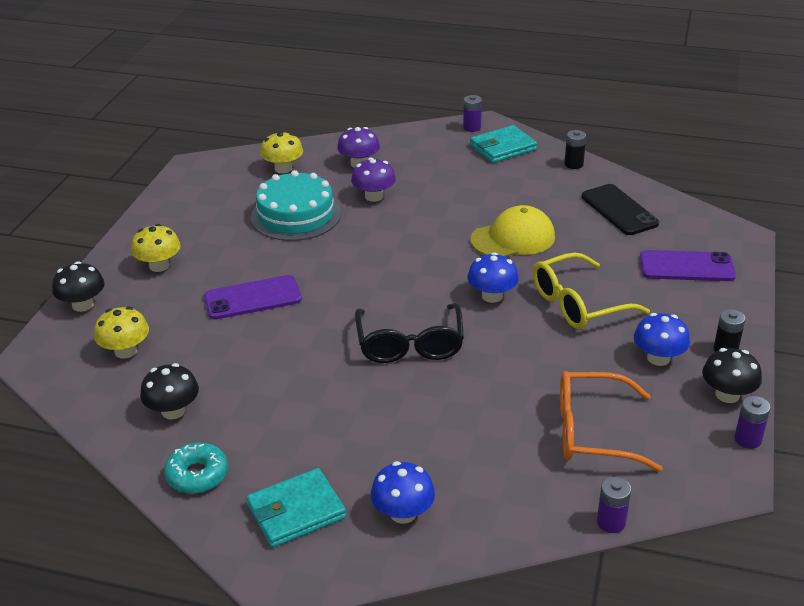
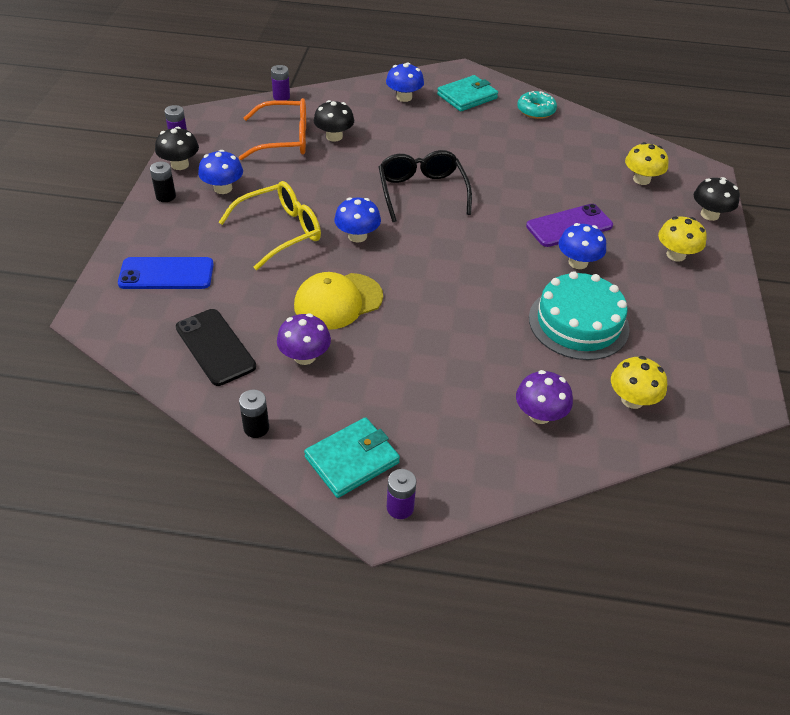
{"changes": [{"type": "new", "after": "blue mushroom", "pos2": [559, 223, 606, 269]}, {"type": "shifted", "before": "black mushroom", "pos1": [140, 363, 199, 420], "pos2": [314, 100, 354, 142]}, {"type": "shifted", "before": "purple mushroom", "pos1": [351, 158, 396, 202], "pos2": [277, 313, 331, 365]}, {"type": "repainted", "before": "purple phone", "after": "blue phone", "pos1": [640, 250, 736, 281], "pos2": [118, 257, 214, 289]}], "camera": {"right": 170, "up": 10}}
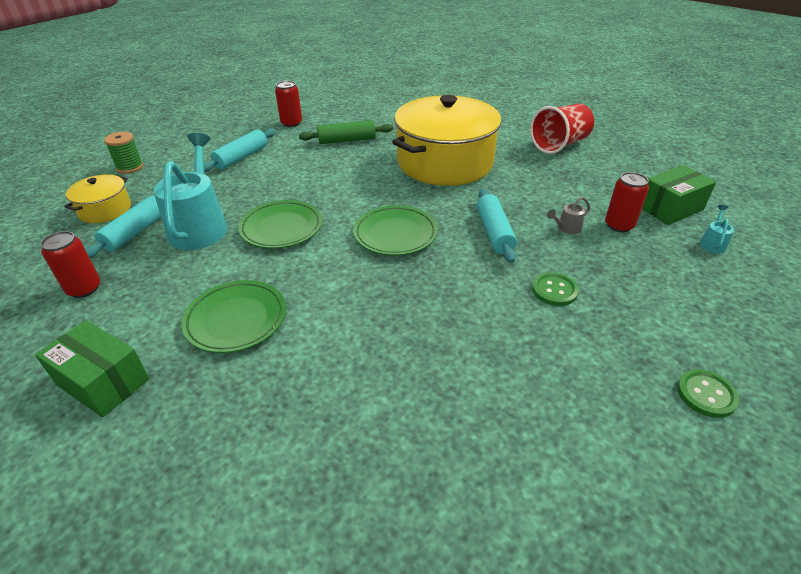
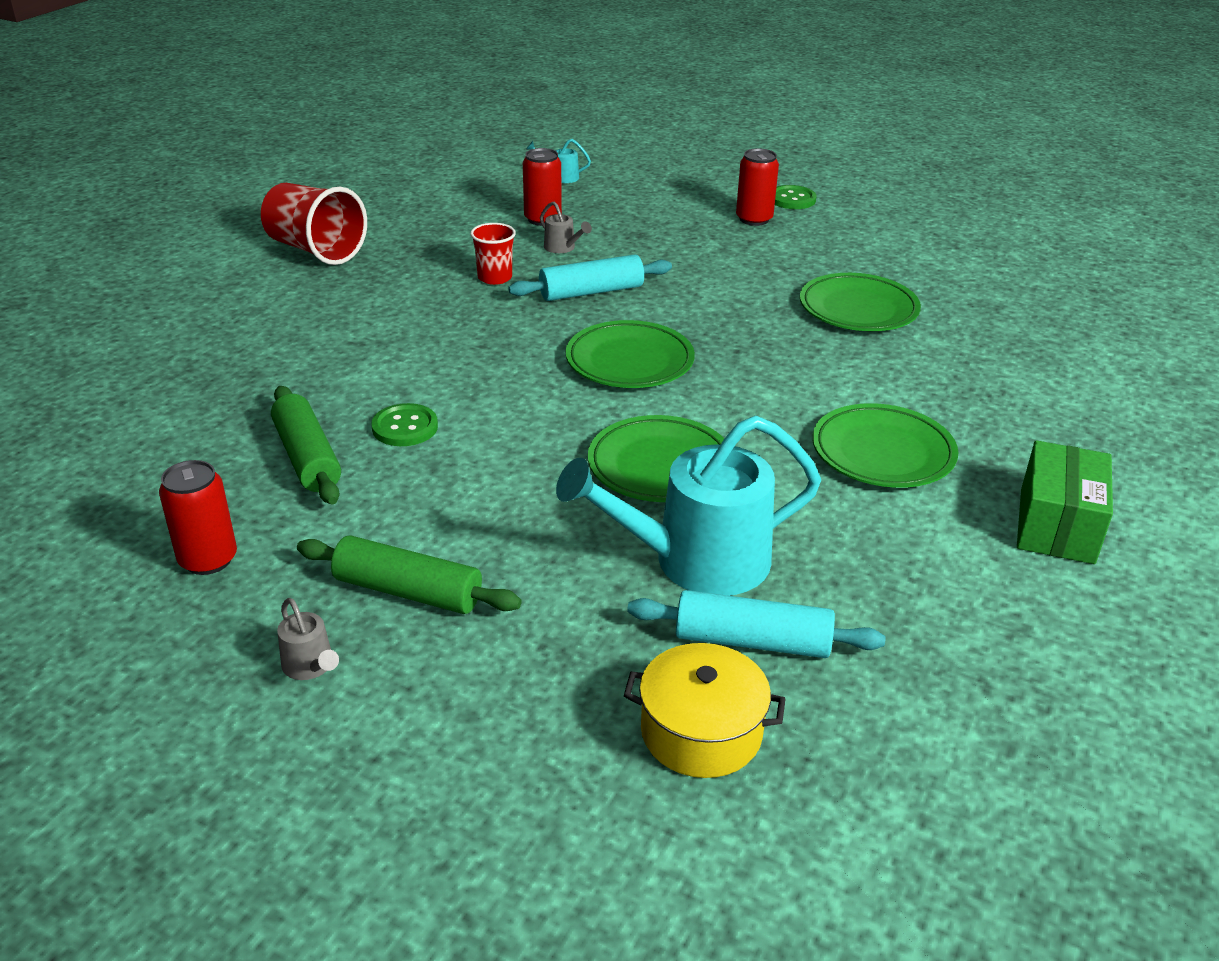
{"changes": [{"type": "gone", "before": "green spool", "pos1": [104, 132, 143, 174]}, {"type": "gone", "before": "yellow pot", "pos1": [392, 95, 501, 186]}, {"type": "gone", "before": "green box", "pos1": [642, 165, 716, 225]}, {"type": "new", "after": "grey watering can", "pos2": [277, 598, 339, 680]}, {"type": "new", "after": "red cup", "pos2": [470, 223, 516, 285]}, {"type": "new", "after": "green plate", "pos2": [800, 273, 921, 331]}, {"type": "shifted", "before": "red can", "pos1": [41, 231, 101, 298], "pos2": [736, 148, 779, 226]}, {"type": "shifted", "before": "green button", "pos1": [532, 272, 579, 306], "pos2": [371, 403, 438, 446]}, {"type": "repainted", "before": "turquoise rolling pin", "after": "green rolling pin", "pos1": [204, 128, 276, 172], "pos2": [297, 536, 522, 614]}], "camera": {"right": -105, "up": -5}}
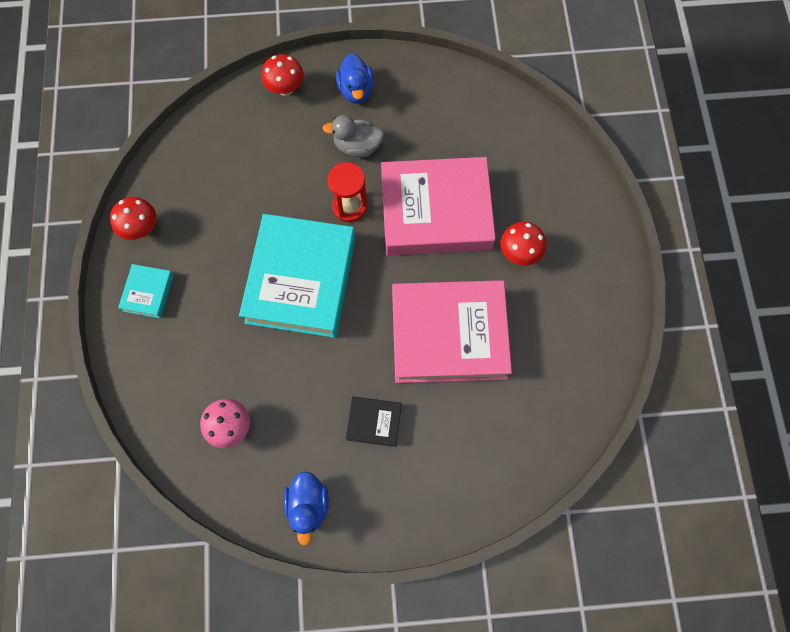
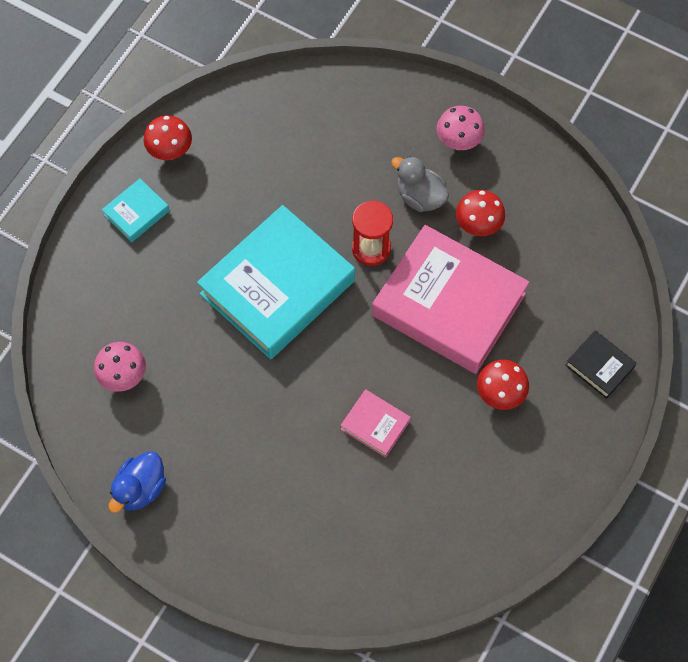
{"changes": [{"type": "shifted", "before": "red mushroom", "pos1": [262, 54, 304, 96], "pos2": [456, 190, 505, 236]}, {"type": "shifted", "before": "black book", "pos1": [346, 397, 401, 447], "pos2": [565, 330, 637, 399]}, {"type": "swapped", "before": "blue duck", "after": "pink mushroom", "pos1": [336, 53, 374, 103], "pos2": [437, 106, 485, 150]}, {"type": "scaled", "before": "pink book", "pos1": [392, 280, 512, 383], "pos2": [340, 389, 411, 458], "scale": 0.43}], "camera": {"right": 35, "up": -5}}
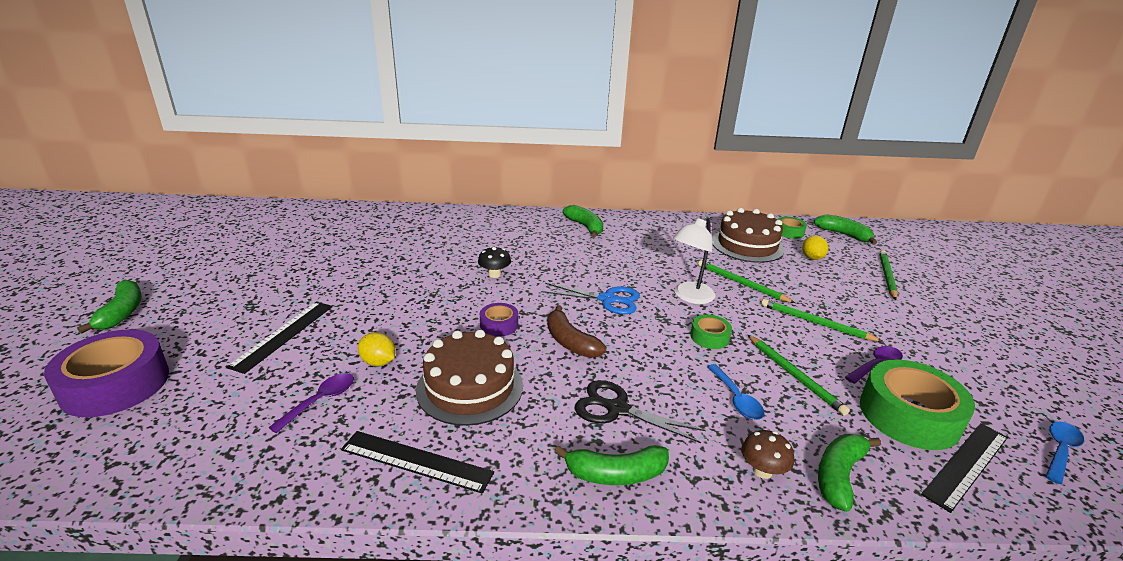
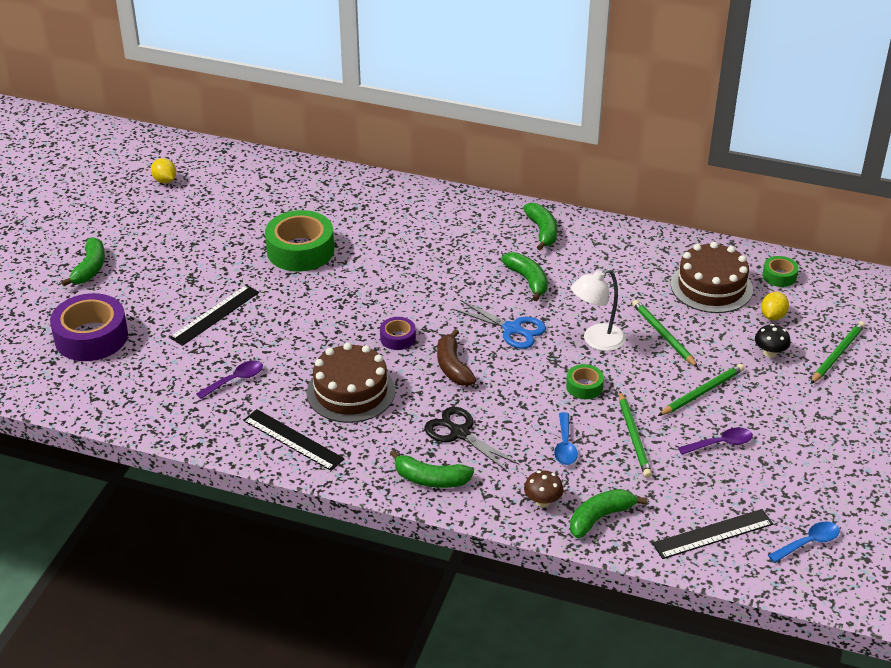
{"changes": [{"type": "shifted", "before": "yellow lemon", "pos1": [358, 332, 395, 366], "pos2": [151, 158, 177, 183]}, {"type": "shifted", "before": "black mushroom", "pos1": [478, 246, 511, 278], "pos2": [755, 324, 791, 358]}, {"type": "shifted", "before": "green banana", "pos1": [814, 214, 877, 244], "pos2": [501, 252, 548, 301]}, {"type": "shifted", "before": "green tape", "pos1": [860, 360, 975, 450], "pos2": [265, 210, 334, 272]}, {"type": "rotated", "before": "green pencil", "pos1": [761, 299, 884, 342], "pos2": [658, 364, 744, 416], "turn": 90}], "camera": {"right": 20, "up": 10}}
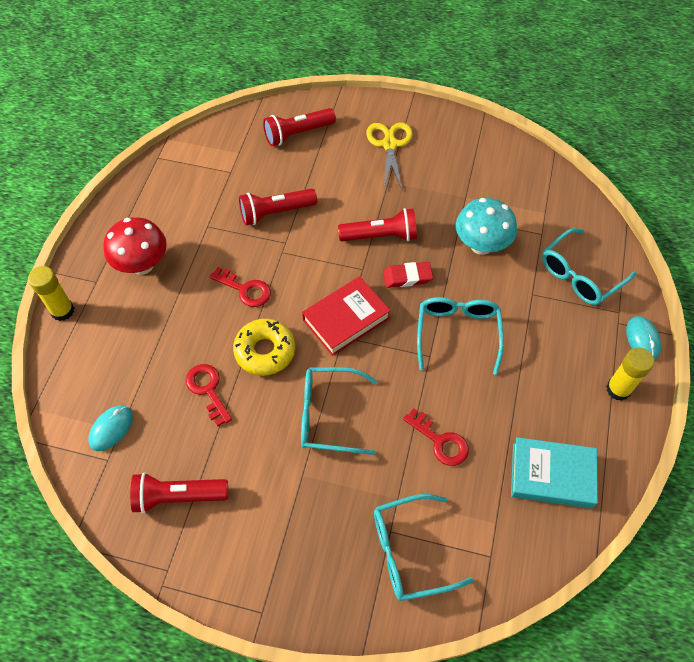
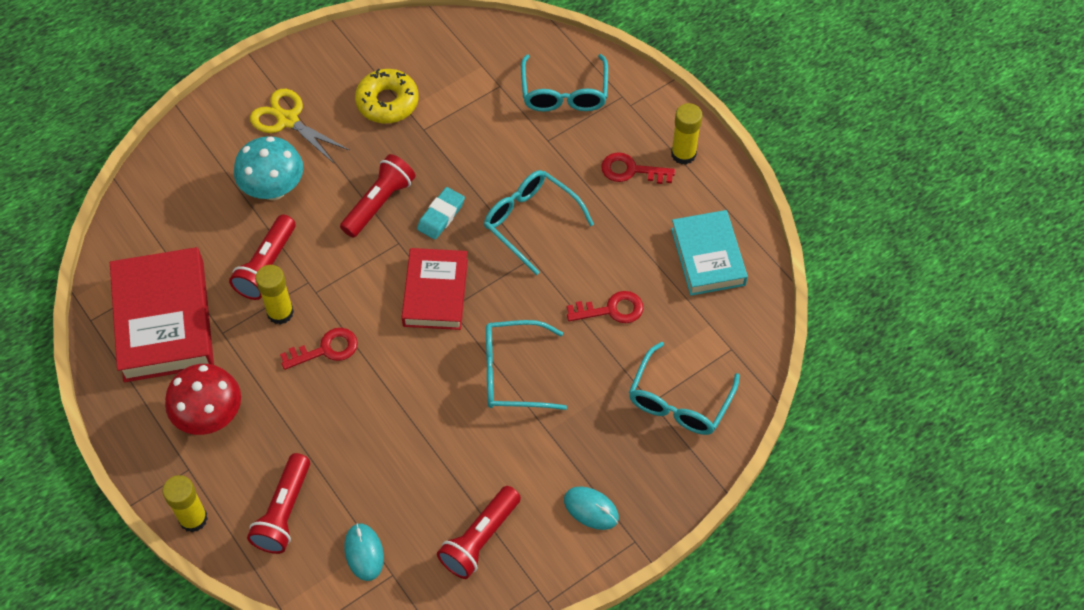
{"changes": [{"type": "new", "after": "red book", "pos2": [110, 247, 214, 382]}, {"type": "new", "after": "yellow glue stick", "pos2": [255, 265, 294, 325]}, {"type": "shifted", "before": "red key", "pos1": [186, 364, 232, 426], "pos2": [601, 152, 675, 184]}, {"type": "shifted", "before": "yellow donut", "pos1": [233, 319, 295, 376], "pos2": [355, 69, 419, 123]}, {"type": "shifted", "before": "red flashlight", "pos1": [263, 108, 336, 146], "pos2": [247, 453, 310, 554]}, {"type": "shifted", "before": "turquoise mushroom", "pos1": [456, 198, 517, 255], "pos2": [234, 136, 303, 200]}, {"type": "shifted", "before": "turquoise mouse", "pos1": [626, 316, 661, 360], "pos2": [564, 486, 619, 530]}, {"type": "repainted", "before": "red eraser", "after": "turquoise eraser", "pos1": [383, 262, 433, 288], "pos2": [417, 187, 465, 240]}, {"type": "rotated", "before": "turquoise glasses", "pos1": [301, 367, 378, 455], "pos2": [486, 320, 567, 410], "turn": 45}, {"type": "rotated", "before": "turquoise book", "pos1": [511, 437, 598, 508], "pos2": [671, 210, 748, 296], "turn": -60}], "camera": {"right": -50, "up": 0}}
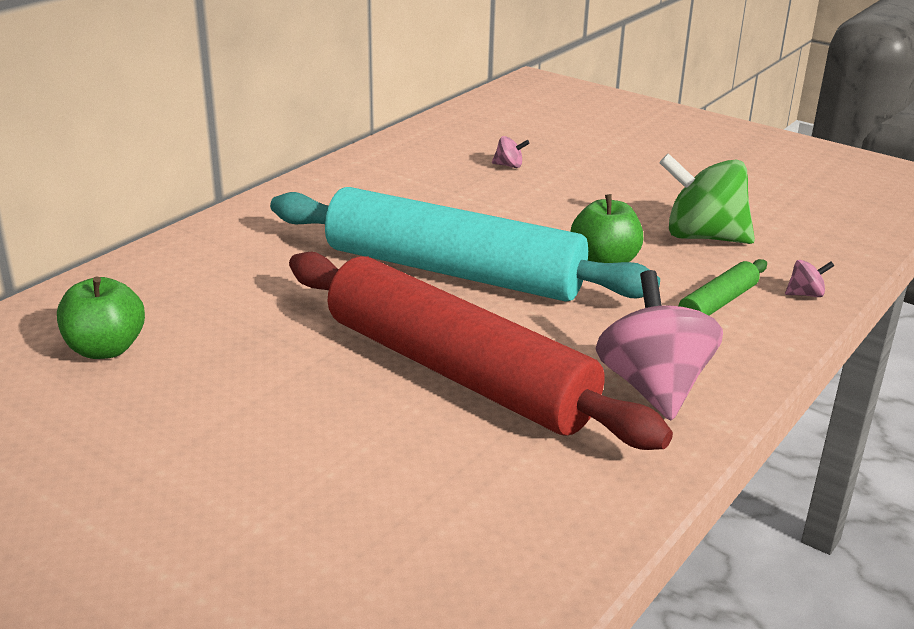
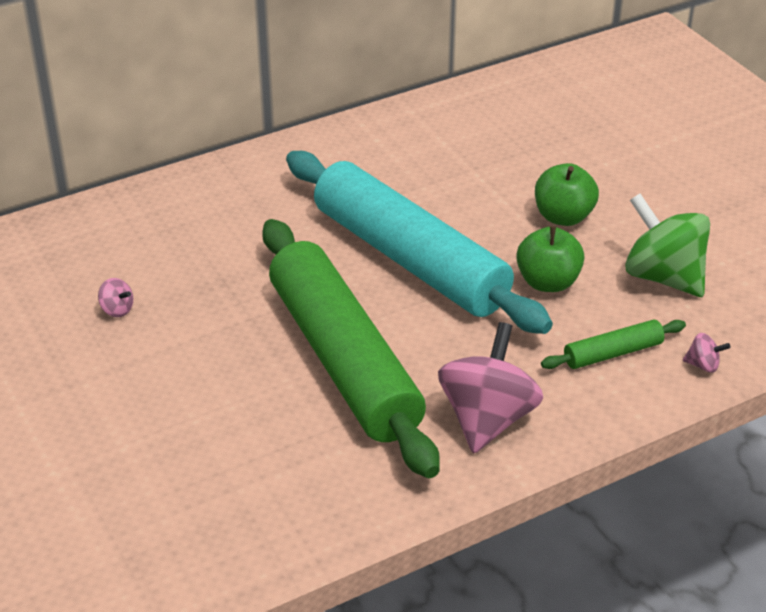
{"changes": [{"type": "shifted", "before": "green apple", "pos1": [57, 276, 145, 359], "pos2": [535, 163, 599, 226]}, {"type": "shifted", "before": "pink spinning top", "pos1": [492, 136, 530, 168], "pos2": [98, 278, 133, 317]}, {"type": "repainted", "before": "red rolling pin", "after": "green rolling pin", "pos1": [289, 251, 673, 450], "pos2": [262, 219, 440, 478]}], "camera": {"right": 25, "up": 10}}
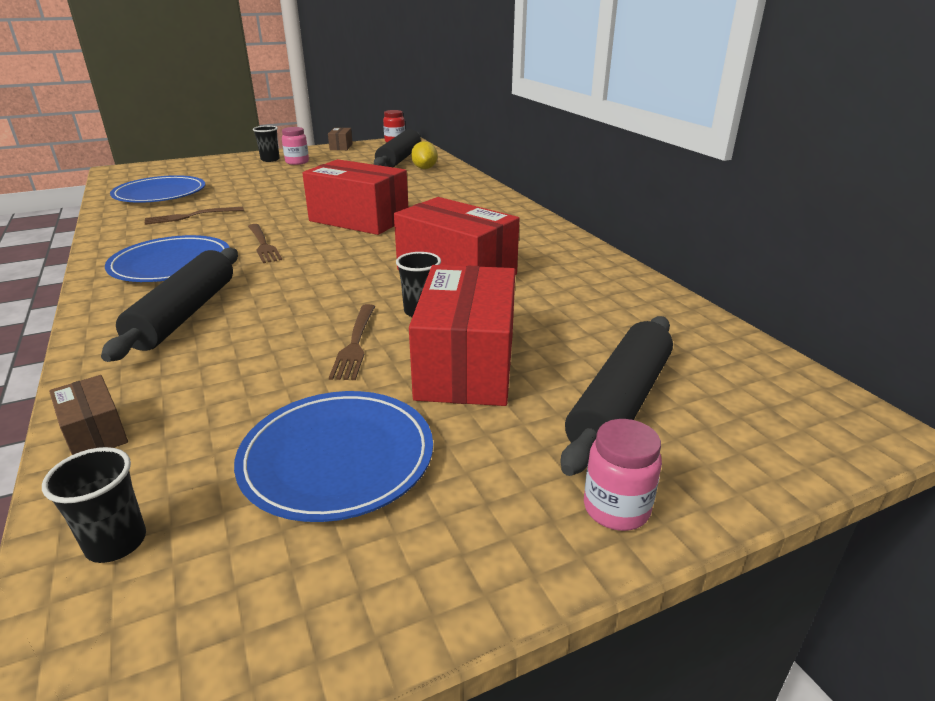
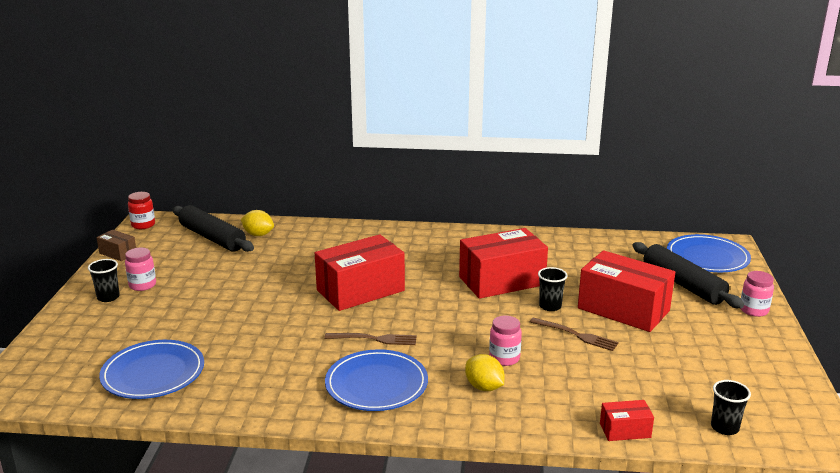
{"changes": [{"type": "gone", "before": "brown fork", "pos1": [145, 207, 244, 225]}, {"type": "new", "after": "pink jar", "pos2": [489, 315, 522, 366]}, {"type": "shifted", "before": "blue plate", "pos1": [234, 391, 433, 522], "pos2": [667, 234, 751, 272]}, {"type": "swapped", "before": "black rolling pin", "after": "yellow lemon", "pos1": [101, 248, 238, 362], "pos2": [465, 354, 504, 391]}, {"type": "repainted", "before": "brown box", "after": "red box", "pos1": [49, 375, 128, 455], "pos2": [600, 400, 654, 441]}], "camera": {"right": -60, "up": -5}}
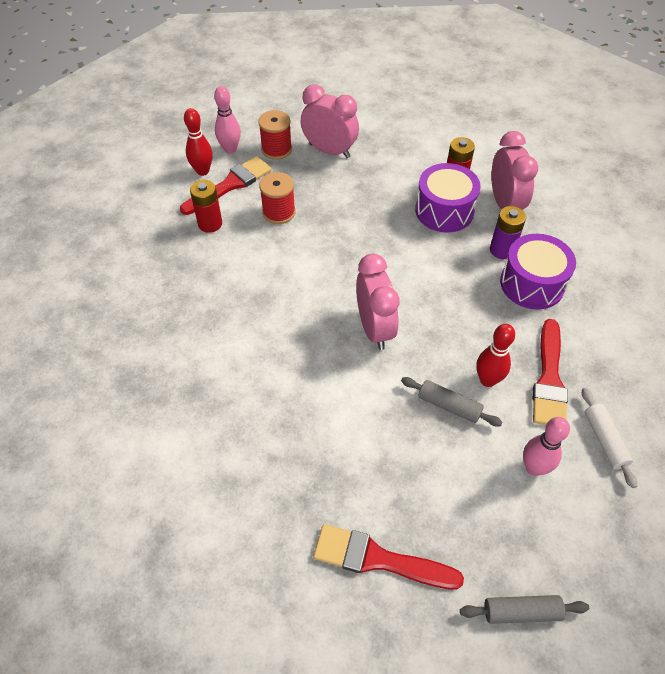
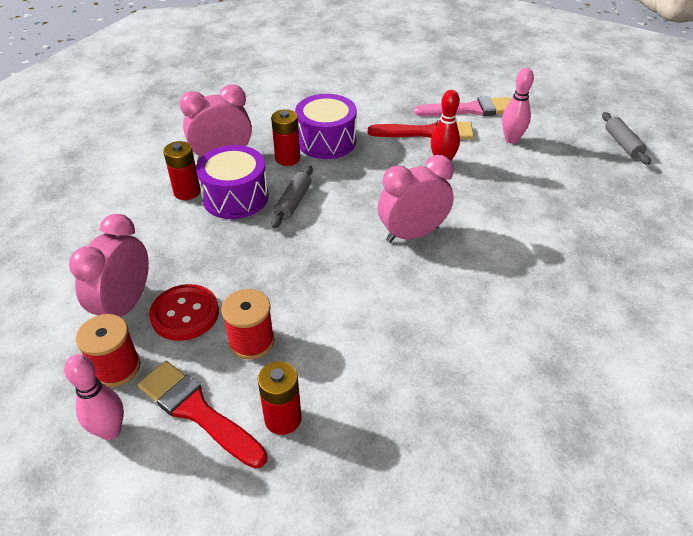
{"changes": [{"type": "gone", "before": "red bowling pin", "pos1": [184, 108, 213, 176]}, {"type": "gone", "before": "red brush", "pos1": [313, 524, 464, 590]}, {"type": "new", "after": "red button", "pos2": [149, 284, 219, 341]}, {"type": "shifted", "before": "grey rolling pin", "pos1": [401, 377, 503, 426], "pos2": [272, 166, 313, 228]}, {"type": "swapped", "before": "white rolling pin", "after": "pink brush", "pos1": [582, 388, 637, 488], "pos2": [414, 96, 511, 116]}, {"type": "repainted", "before": "purple battery", "after": "red battery", "pos1": [490, 206, 526, 259], "pos2": [271, 109, 300, 166]}], "camera": {"right": -100, "up": -10}}
